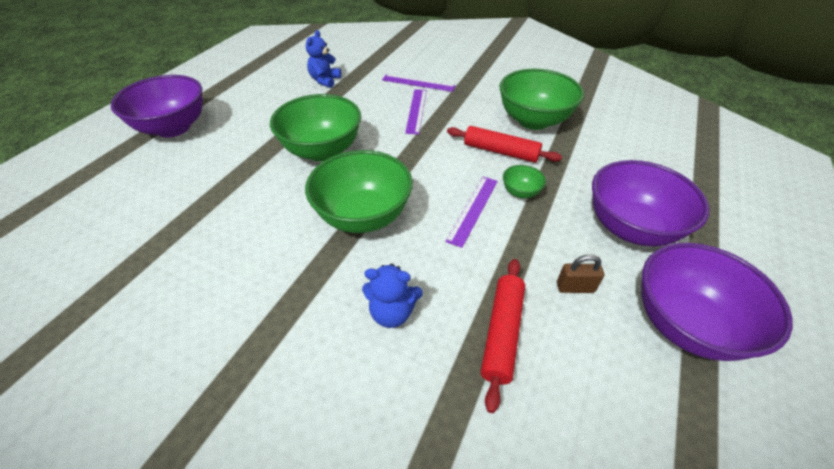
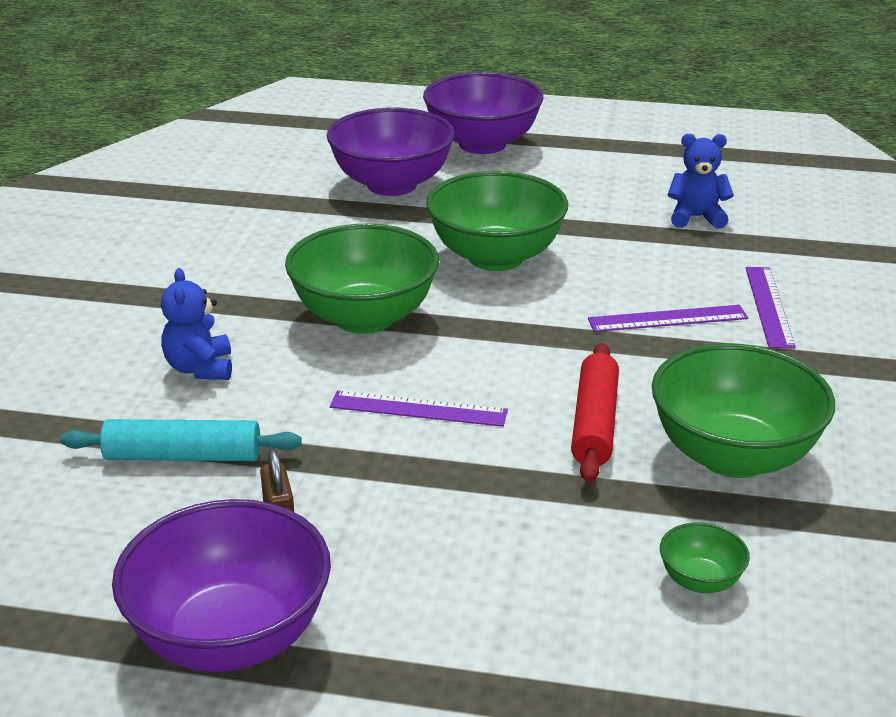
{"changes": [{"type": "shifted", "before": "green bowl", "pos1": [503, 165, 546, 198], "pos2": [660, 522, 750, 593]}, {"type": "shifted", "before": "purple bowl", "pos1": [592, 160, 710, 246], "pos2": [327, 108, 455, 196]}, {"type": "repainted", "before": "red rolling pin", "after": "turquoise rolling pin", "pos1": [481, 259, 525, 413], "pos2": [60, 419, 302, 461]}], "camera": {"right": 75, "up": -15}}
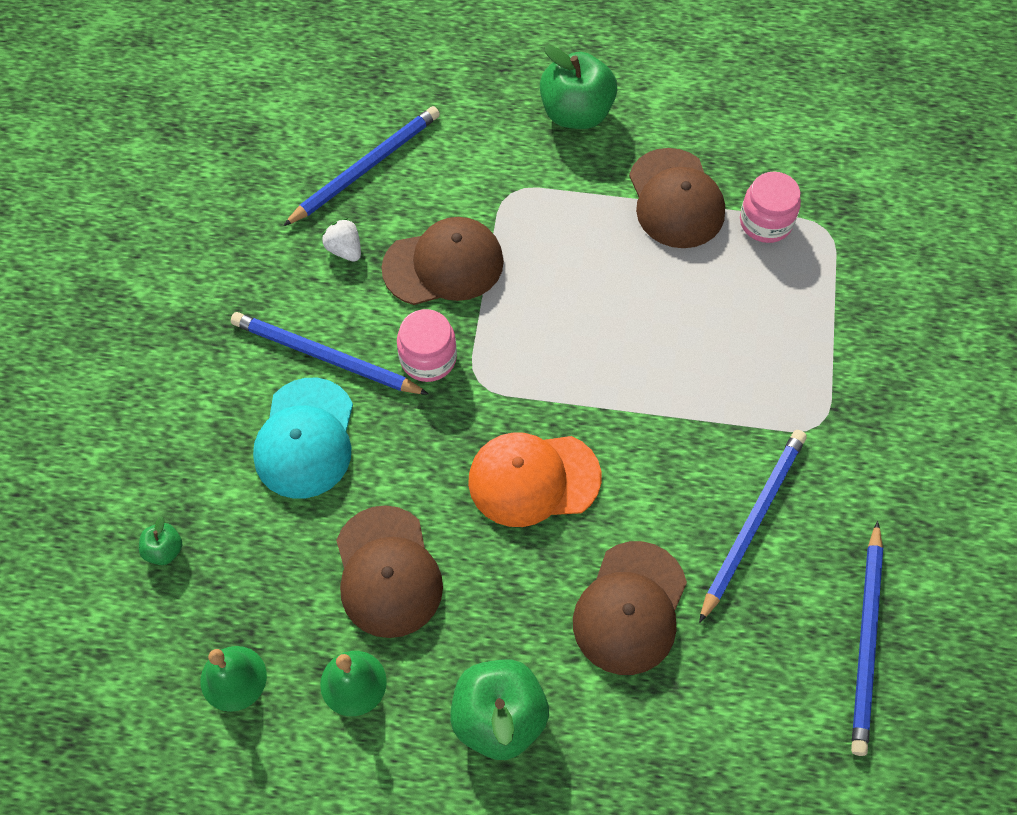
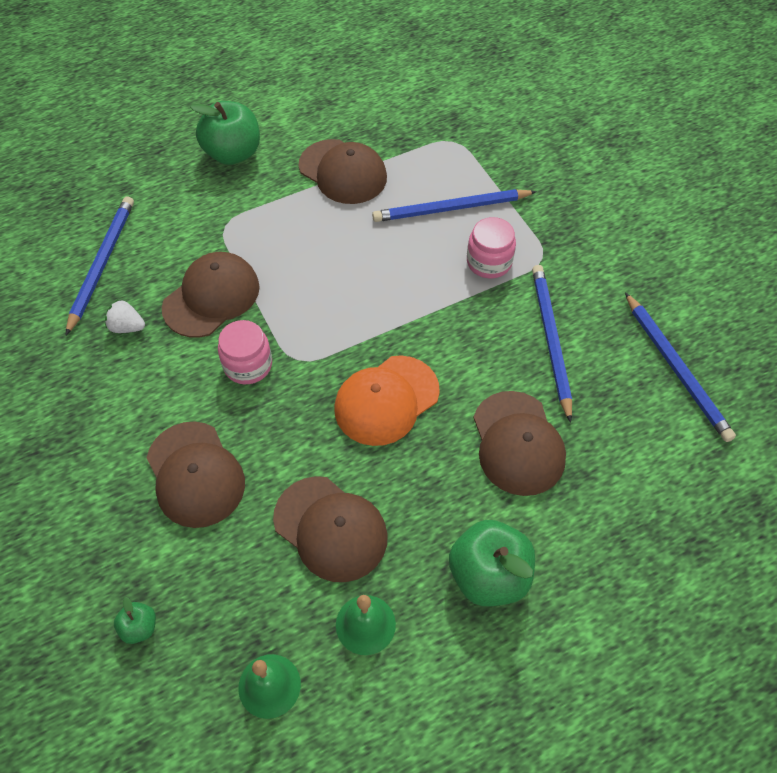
{"changes": [{"type": "shifted", "before": "blue pencil", "pos1": [231, 312, 429, 395], "pos2": [372, 189, 537, 222]}, {"type": "shifted", "before": "pink jar", "pos1": [740, 172, 801, 243], "pos2": [467, 217, 516, 278]}, {"type": "repainted", "before": "turquoise cap", "after": "brown cap", "pos1": [253, 378, 353, 499], "pos2": [147, 421, 245, 528]}], "camera": {"right": -35, "up": -5}}
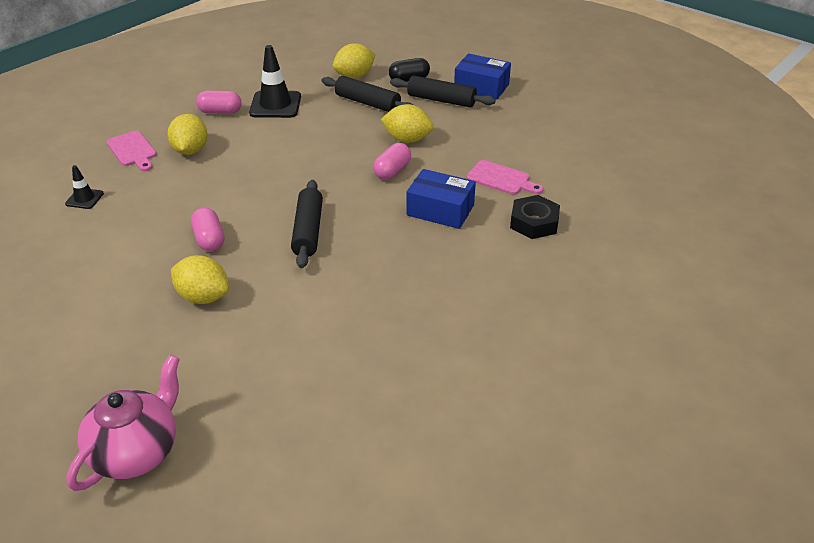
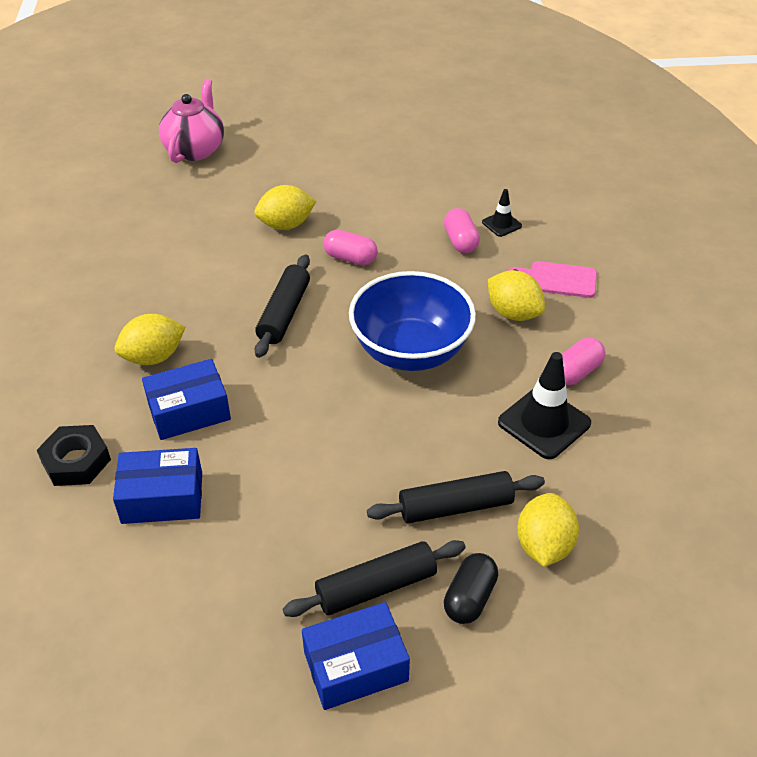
{"changes": [{"type": "new", "after": "blue bowl", "pos2": [349, 271, 476, 371]}, {"type": "shifted", "before": "pink capsule", "pos1": [373, 143, 411, 180], "pos2": [444, 208, 480, 253]}, {"type": "shifted", "before": "yellow lemon", "pos1": [381, 104, 433, 143], "pos2": [115, 314, 185, 365]}, {"type": "swapped", "before": "pink cutting board", "after": "blue box", "pos1": [467, 160, 544, 195], "pos2": [113, 448, 202, 524]}, {"type": "rotated", "before": "pink teapot", "pos1": [66, 355, 180, 491], "pos2": [159, 79, 224, 163], "turn": -150}, {"type": "rotated", "before": "black rolling pin", "pos1": [291, 180, 323, 268], "pos2": [255, 254, 310, 358], "turn": 60}], "camera": {"right": 135, "up": 5}}
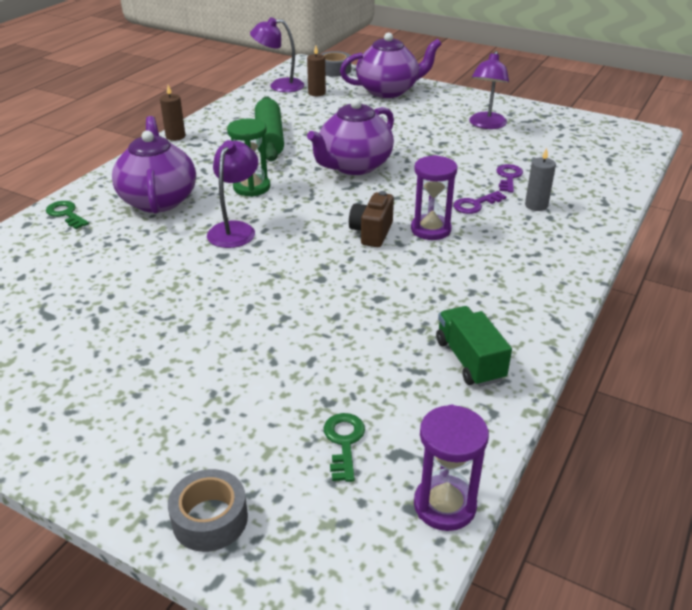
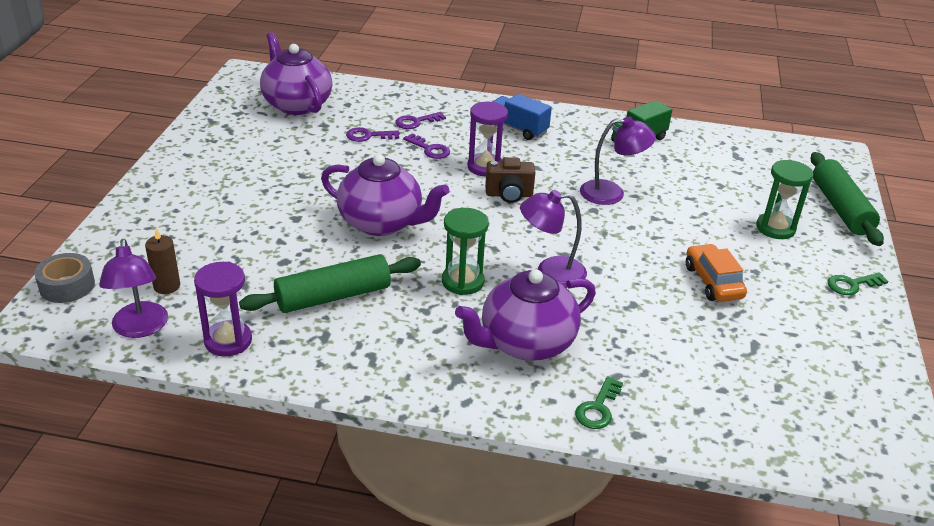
{"changes": [{"type": "gone", "before": "brown candle", "pos1": [160, 85, 185, 141]}, {"type": "new", "after": "blue truck", "pos2": [493, 94, 552, 140]}, {"type": "new", "after": "orange car", "pos2": [686, 244, 747, 302]}, {"type": "new", "after": "green hourglass", "pos2": [756, 160, 813, 239]}, {"type": "shifted", "before": "green key", "pos1": [324, 413, 365, 482], "pos2": [827, 272, 889, 295]}, {"type": "shifted", "before": "purple teapot", "pos1": [340, 32, 442, 98], "pos2": [260, 32, 332, 115]}, {"type": "shifted", "before": "purple hourglass", "pos1": [414, 405, 489, 531], "pos2": [194, 262, 252, 356]}, {"type": "shifted", "before": "purple lamp", "pos1": [469, 51, 509, 129], "pos2": [580, 116, 656, 205]}, {"type": "swapped", "before": "grey tape", "after": "green rolling pin", "pos1": [168, 469, 248, 552], "pos2": [811, 152, 884, 246]}, {"type": "swapped", "before": "grey candle", "after": "purple key", "pos1": [525, 148, 556, 211], "pos2": [395, 112, 446, 129]}], "camera": {"right": -110, "up": 0}}
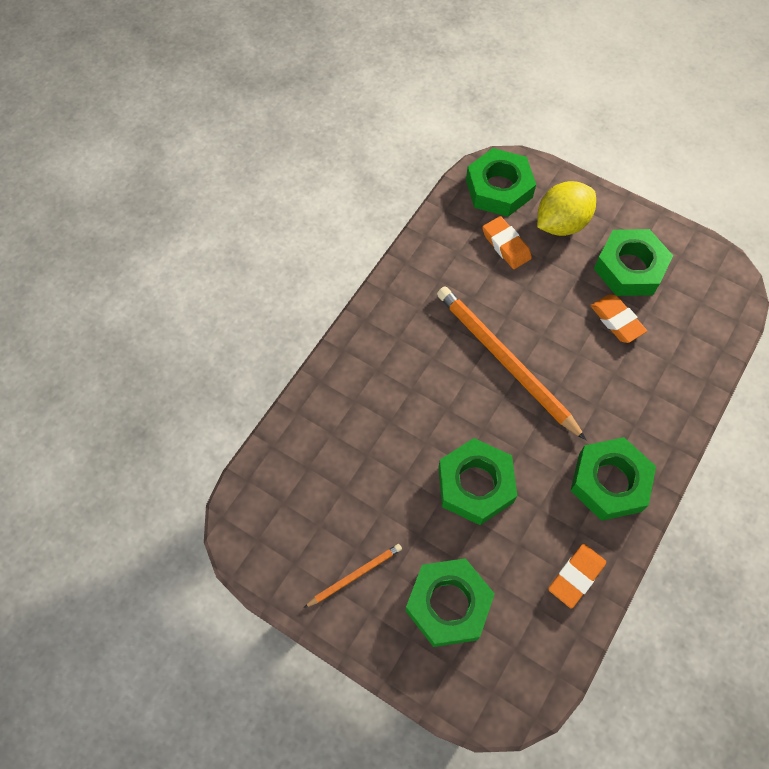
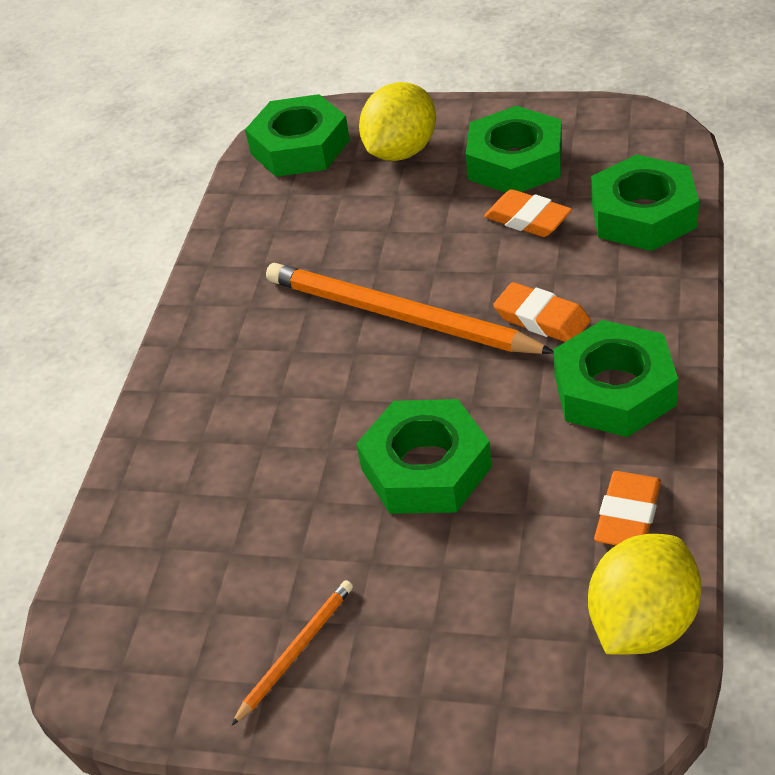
{"changes": [{"type": "new", "after": "yellow lemon", "pos2": [588, 534, 701, 655]}, {"type": "shifted", "before": "green nut", "pos1": [405, 558, 495, 647], "pos2": [591, 154, 699, 251]}, {"type": "shifted", "before": "orange eraser", "pos1": [482, 216, 532, 269], "pos2": [493, 282, 591, 342]}], "camera": {"right": -15, "up": -20}}
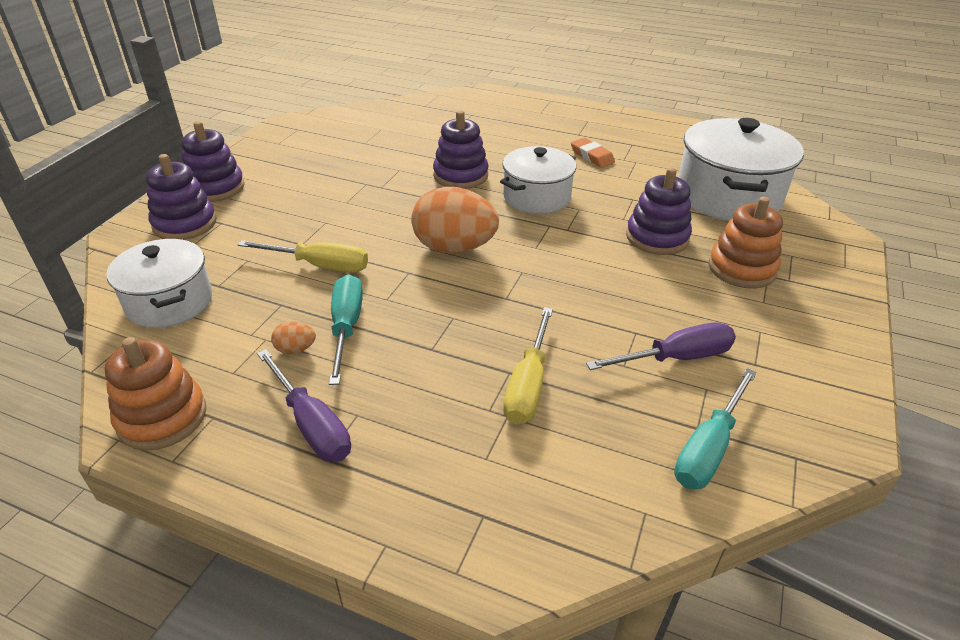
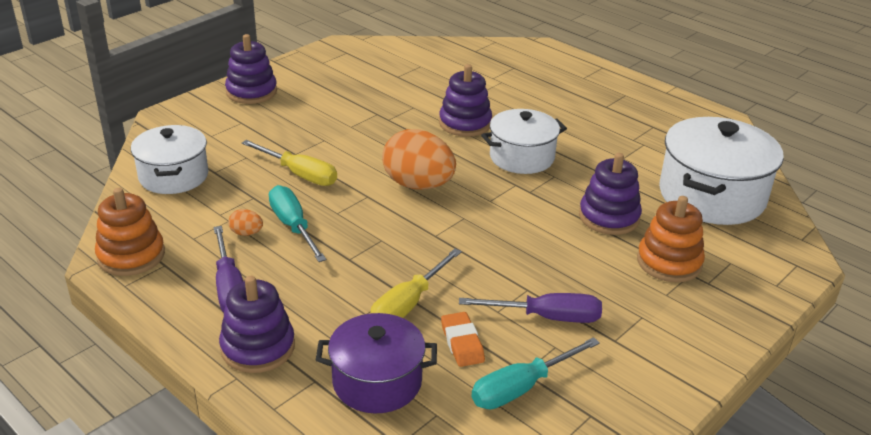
{"changes": [{"type": "new", "after": "purple pot", "pos2": [316, 313, 437, 414]}, {"type": "shifted", "before": "purple stacking toy", "pos1": [146, 154, 217, 240], "pos2": [219, 276, 295, 373]}, {"type": "shifted", "before": "orange eraser", "pos1": [571, 138, 615, 168], "pos2": [441, 312, 485, 367]}, {"type": "rotated", "before": "turquoise screwdriver", "pos1": [329, 275, 363, 385], "pos2": [269, 185, 326, 262], "turn": -45}], "camera": {"right": 20, "up": -5}}
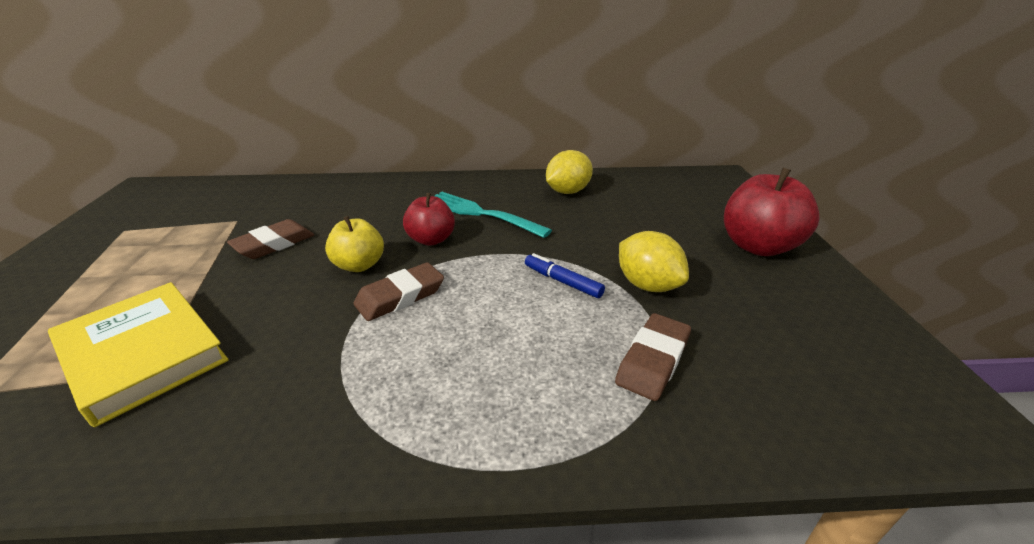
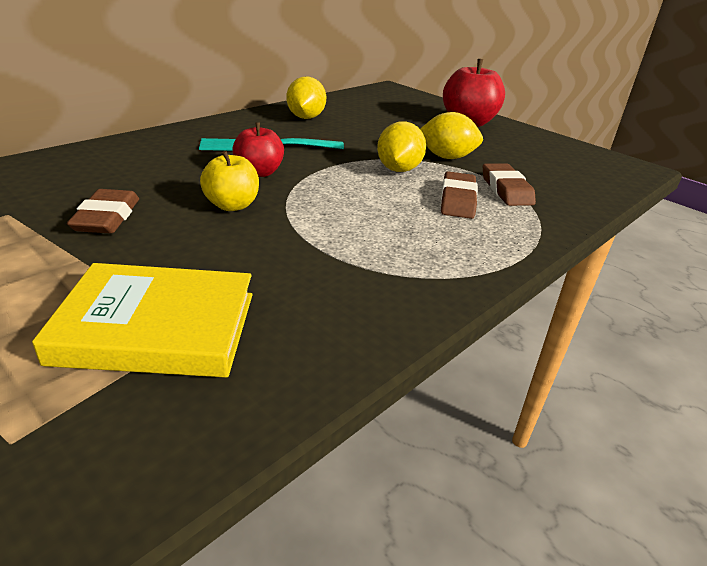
{"changes": [{"type": "shifted", "before": "brown eraser", "pos1": [353, 262, 444, 321], "pos2": [441, 171, 478, 219]}, {"type": "swapped", "before": "blue marker", "after": "yellow lemon", "pos1": [525, 253, 605, 298], "pos2": [377, 121, 426, 172]}], "camera": {"right": -45, "up": 0}}
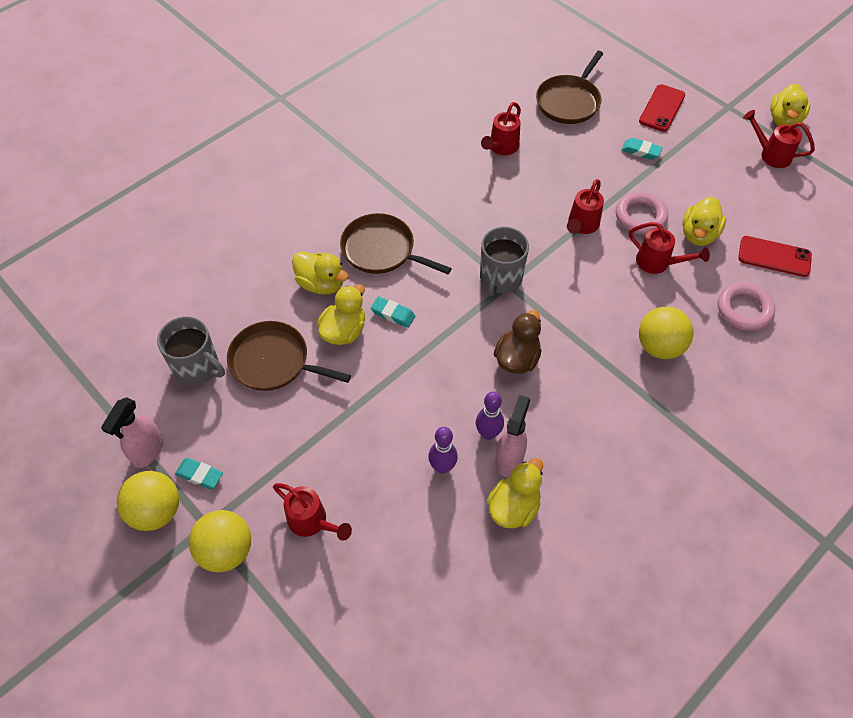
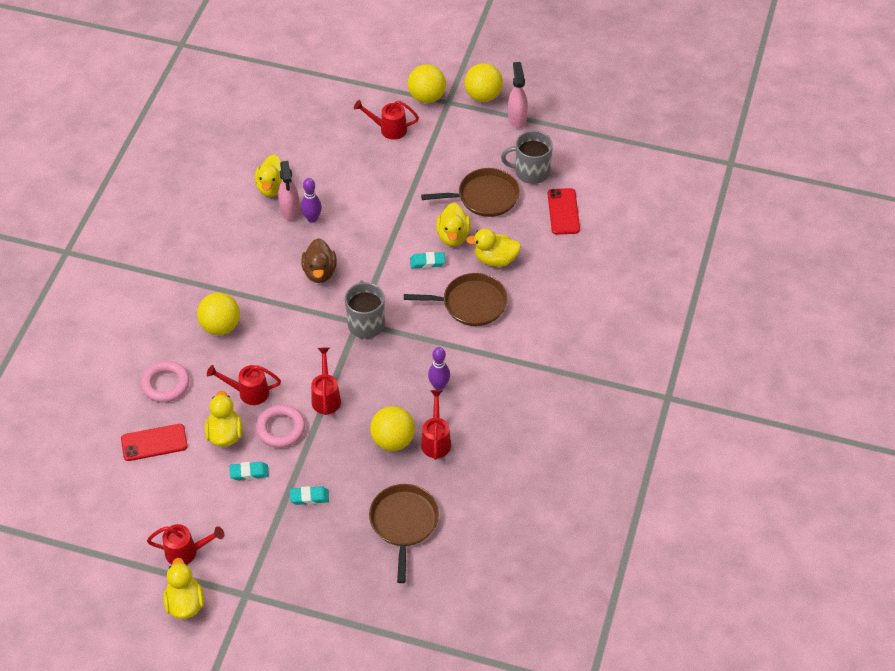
{"changes": [{"type": "new", "after": "yellow ball", "pos2": [370, 406, 415, 451]}, {"type": "shifted", "before": "turquoise eraser", "pos1": [175, 458, 223, 489], "pos2": [229, 462, 269, 480]}, {"type": "shifted", "before": "purple bowling pin", "pos1": [428, 427, 458, 474], "pos2": [428, 347, 450, 390]}, {"type": "shifted", "before": "red phone", "pos1": [639, 84, 685, 132], "pos2": [548, 188, 580, 235]}], "camera": {"right": 150, "up": -5}}
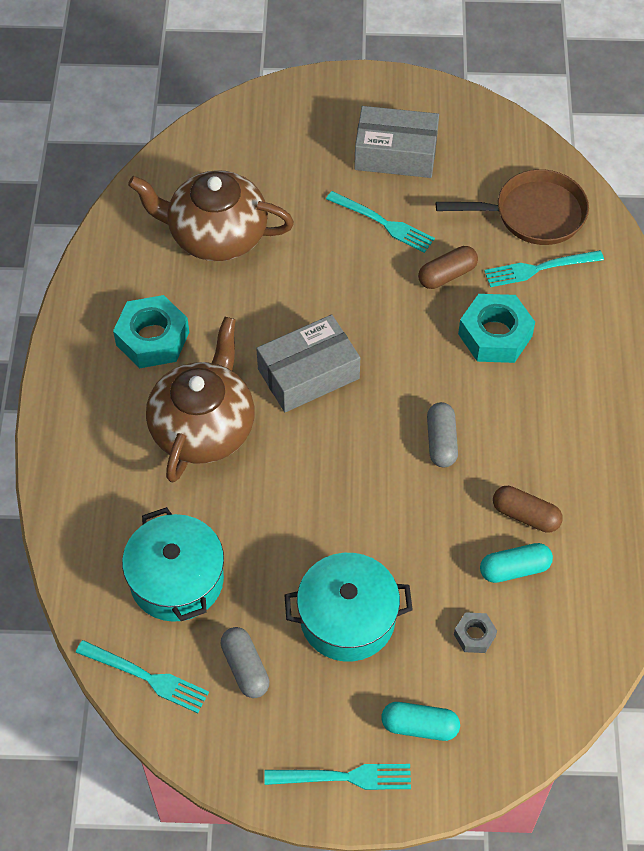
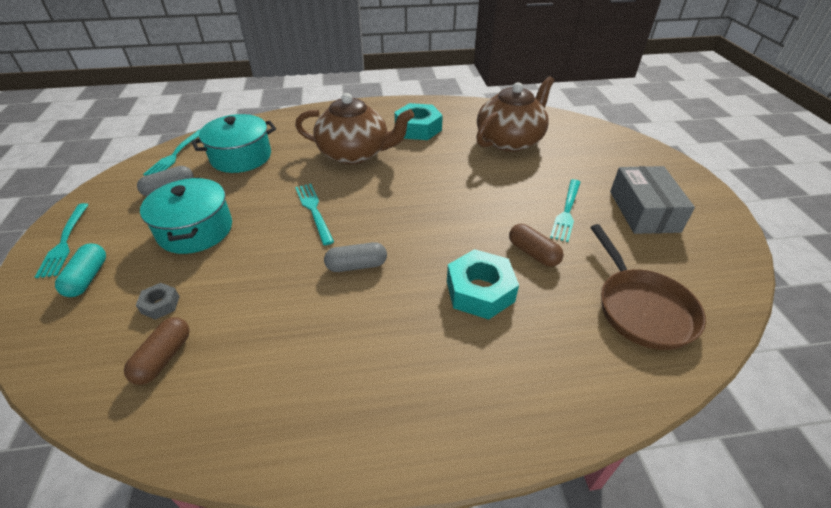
{"changes": [{"type": "gone", "before": "grey box", "pos1": [256, 315, 360, 412]}, {"type": "gone", "before": "turquoise capsule", "pos1": [480, 543, 553, 583]}, {"type": "shifted", "before": "turquoise fork", "pos1": [484, 250, 604, 287], "pos2": [295, 184, 334, 245]}, {"type": "shifted", "before": "brown capsule", "pos1": [493, 486, 563, 533], "pos2": [124, 317, 190, 385]}, {"type": "rotated", "before": "brown teapot", "pos1": [128, 170, 294, 261], "pos2": [476, 76, 554, 152], "turn": 45}], "camera": {"right": 80, "up": -15}}
